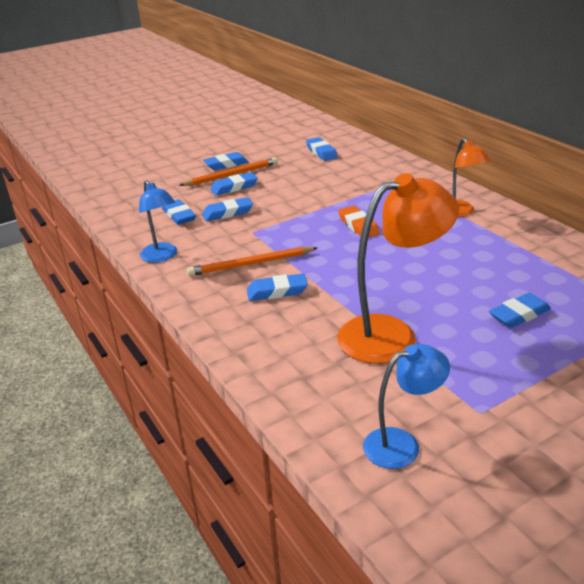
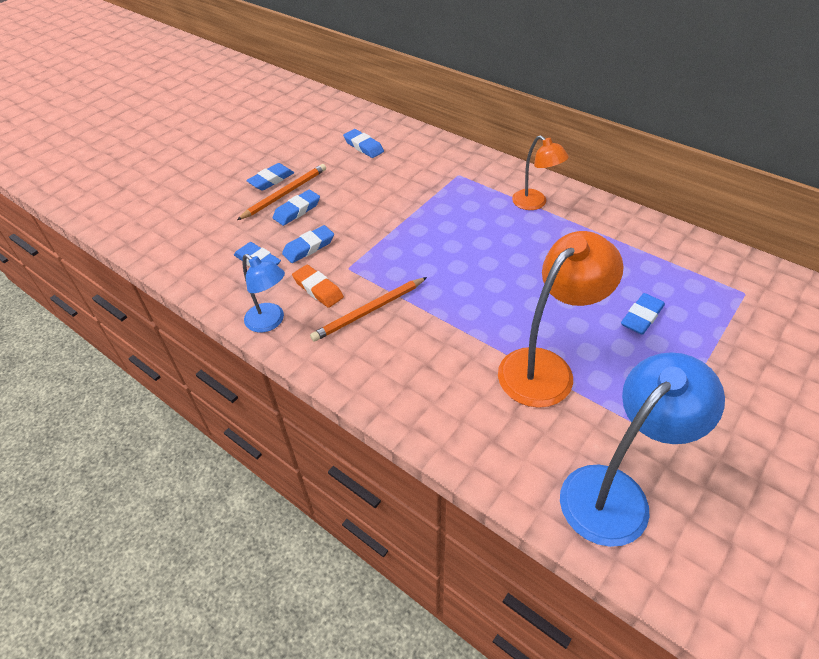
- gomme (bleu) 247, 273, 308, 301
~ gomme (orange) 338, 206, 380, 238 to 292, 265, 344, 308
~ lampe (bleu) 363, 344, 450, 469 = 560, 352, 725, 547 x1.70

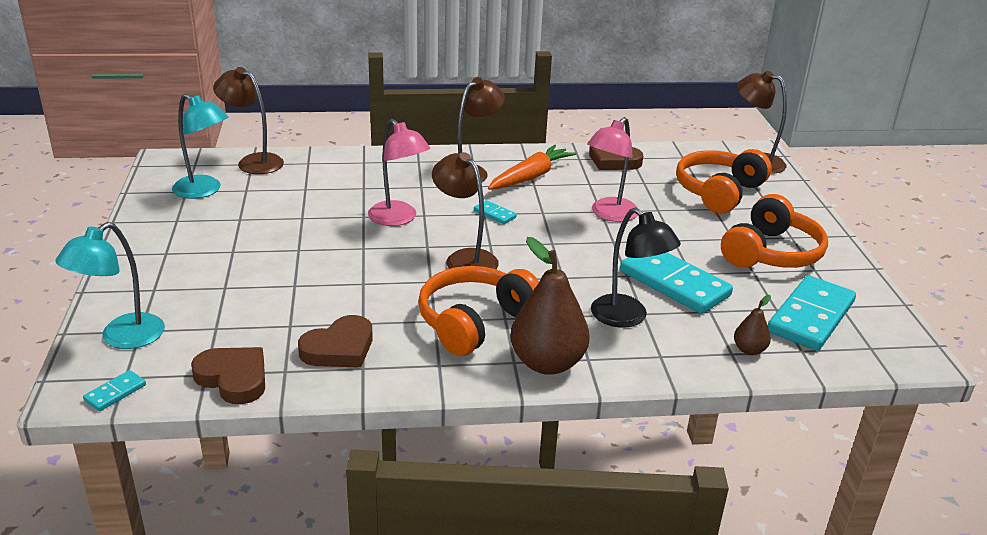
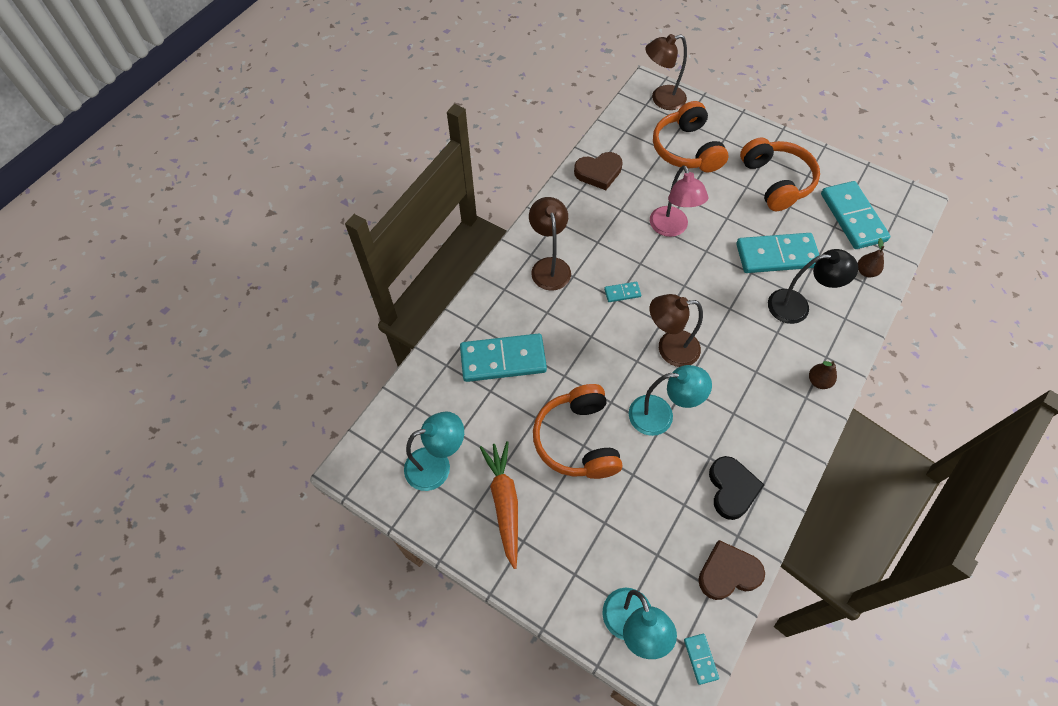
- lampe (marron) 213, 67, 284, 174
- lampe (rose) 368, 119, 430, 226
+ domino (turquoise) 460, 333, 547, 382
+ lampe (turquoise) 629, 365, 712, 436
~ casque audio (orange) 418, 266, 539, 356 to 533, 384, 622, 479
~ carotte (orange) 488, 145, 576, 190 to 480, 441, 518, 569
~ cœur (marron) 298, 315, 373, 368 to cœur (noir) 709, 456, 764, 520
~ poire (marron) 510, 237, 590, 375 = 809, 361, 837, 389 x0.47

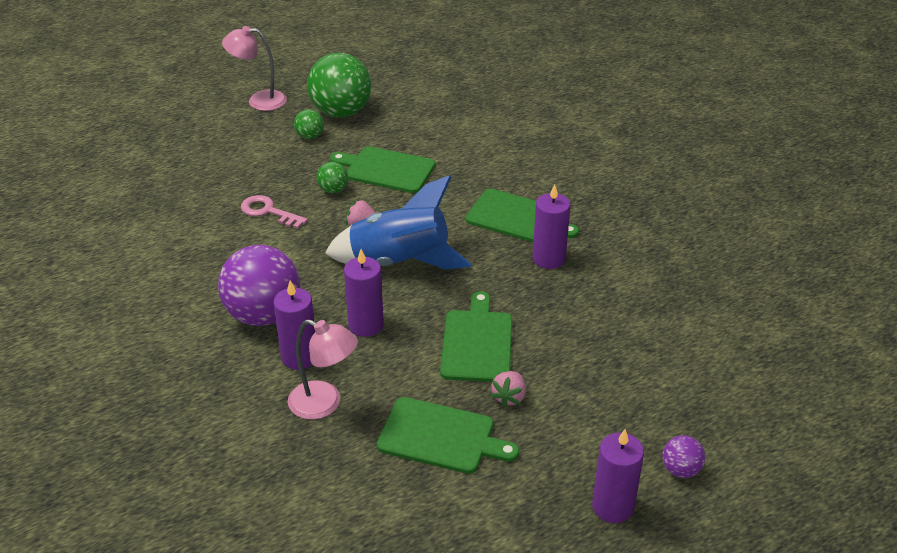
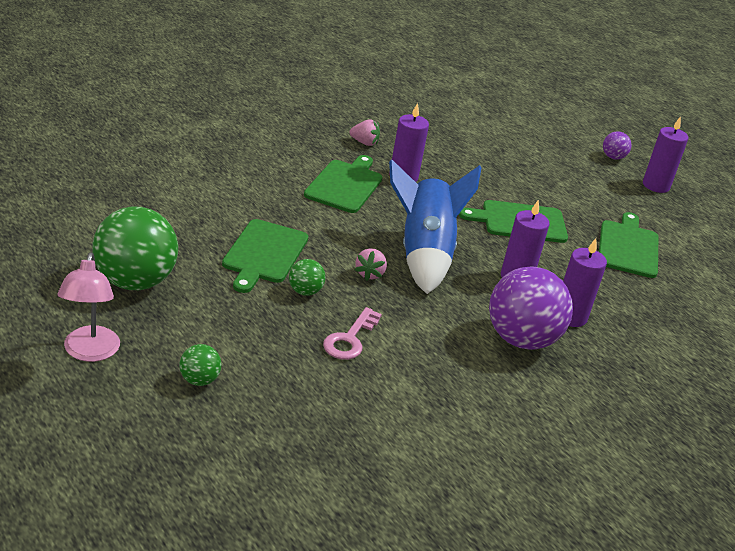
- lampe (rose) 288, 319, 358, 420
~ balle (vert) 294, 109, 324, 139 to 179, 344, 221, 386
~ fraise (rose) 490, 371, 526, 408 to 349, 119, 380, 146

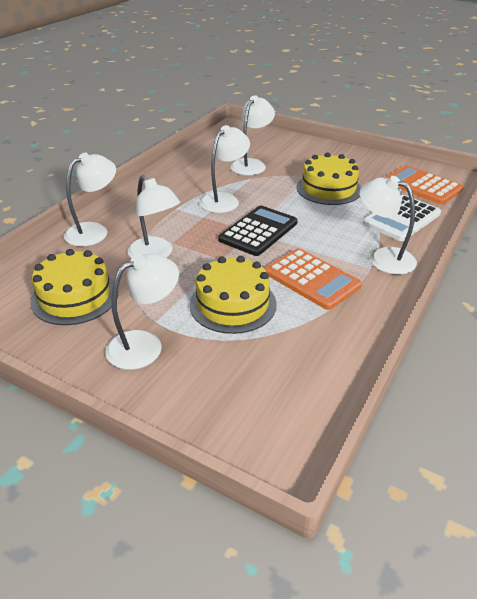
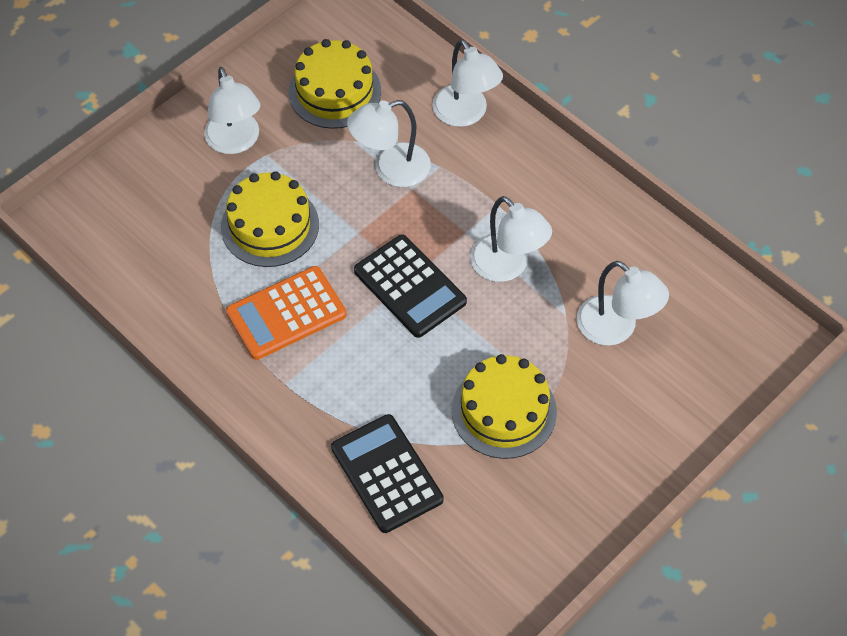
- lampe (blanc) 360, 176, 417, 274
- calculatrice (orange) 385, 165, 463, 204
~ calculatrice (blanc) 363, 195, 441, 241 to calculatrice (noir) 331, 414, 444, 533

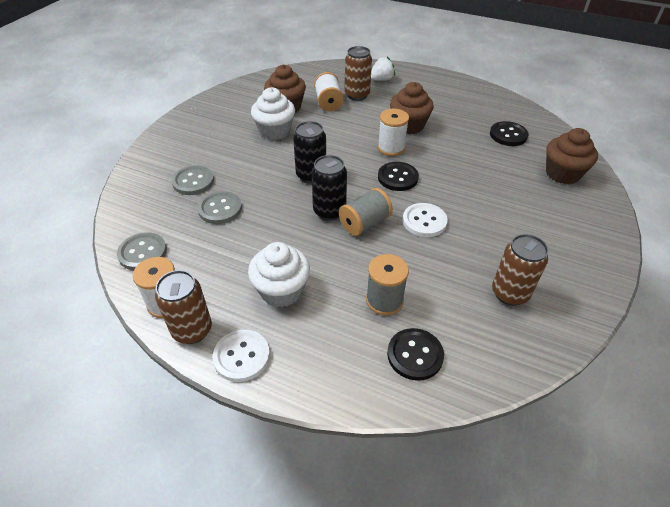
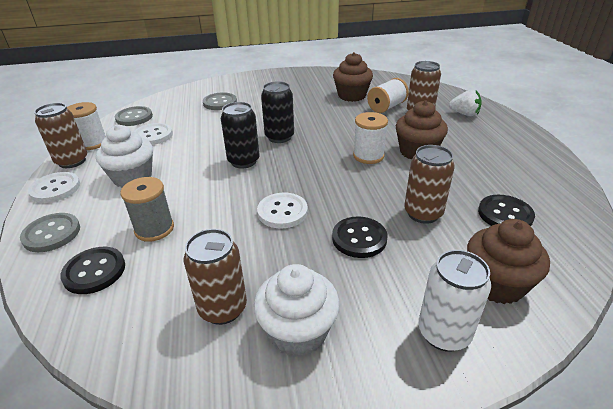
- bobine (gris) 339, 188, 393, 236
+ bouton (blanc) 134, 123, 173, 145
+ canette (marron) 404, 145, 455, 224
+ canette (blanc) 418, 250, 491, 352
~ bouton (gris) 198, 191, 242, 224 to 20, 213, 80, 252
~ muffin (blanc) 251, 88, 295, 140 to 254, 264, 340, 357
~ bouton (noir) 378, 162, 419, 191 to 332, 217, 388, 258

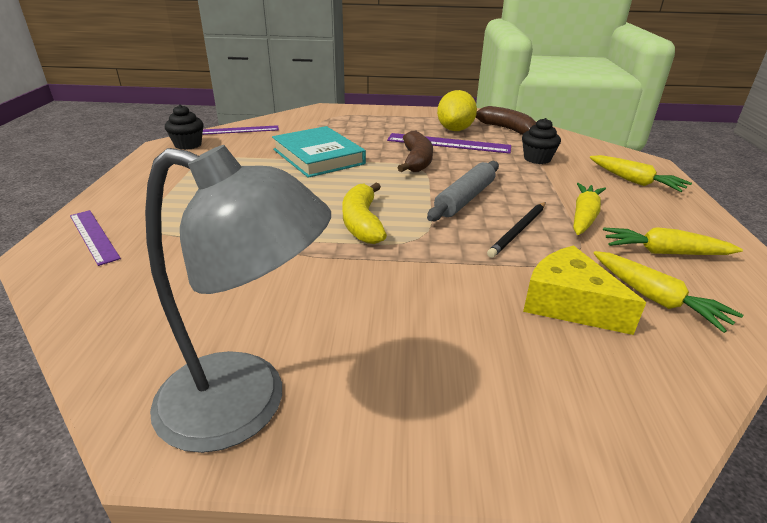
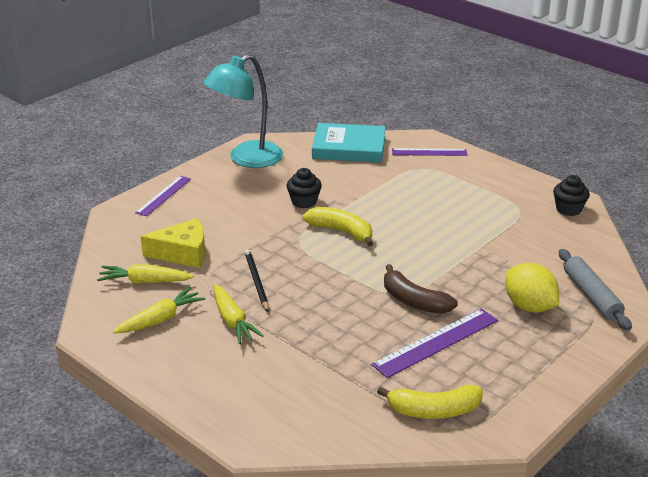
- carotte (jaune) 590, 155, 692, 192
~ règle (violet) 202, 125, 279, 135 to 135, 176, 191, 217
~ livre (turquoise) 272, 126, 366, 178 to 312, 123, 386, 163
~ rouleau à pâtisserie (gris) 427, 161, 499, 221 to 559, 249, 632, 330
~ citron (jaune) 437, 90, 477, 131 to 505, 263, 559, 313
~ muffin (noir) 522, 118, 561, 164 to 287, 168, 322, 208
~ lampe (gris) 145, 145, 331, 453 to lampe (turquoise) 203, 54, 283, 168
~ banane (marron) 476, 106, 537, 135 to banane (jaune) 377, 385, 483, 419

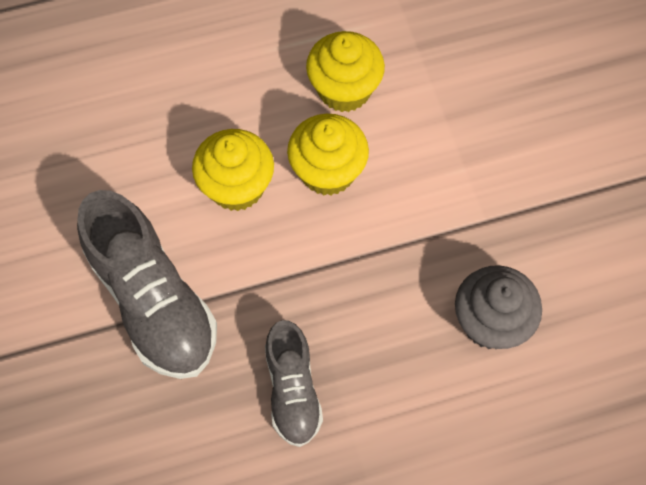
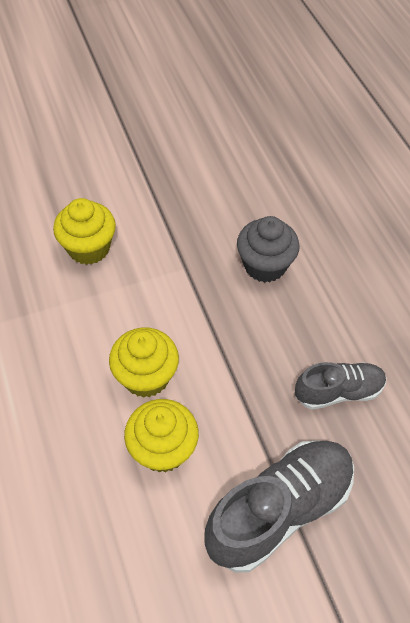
~ muffin (jaune) 306, 31, 385, 112 to 53, 198, 116, 265

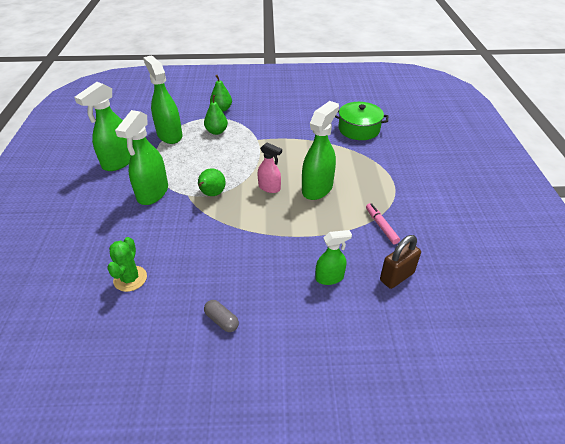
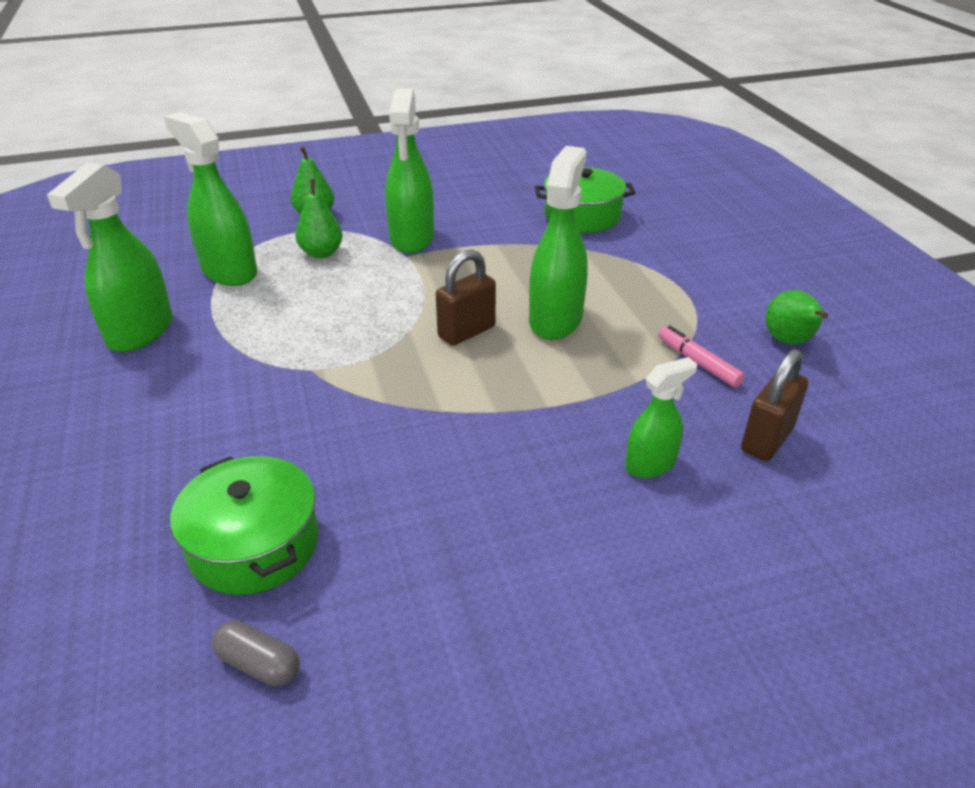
~ vaporisateur (vert) 115, 110, 168, 205 to 385, 89, 434, 254
~ poire (vert) 198, 168, 226, 196 to 765, 290, 828, 344
~ gélule (gris) 204, 300, 239, 332 to 212, 621, 300, 687
~ cactus (vert) 108, 237, 147, 292 to marmite (vert) 170, 456, 319, 595
~ vaporisateur (rose) 258, 142, 282, 193 to cadenas (marron) 436, 249, 496, 346

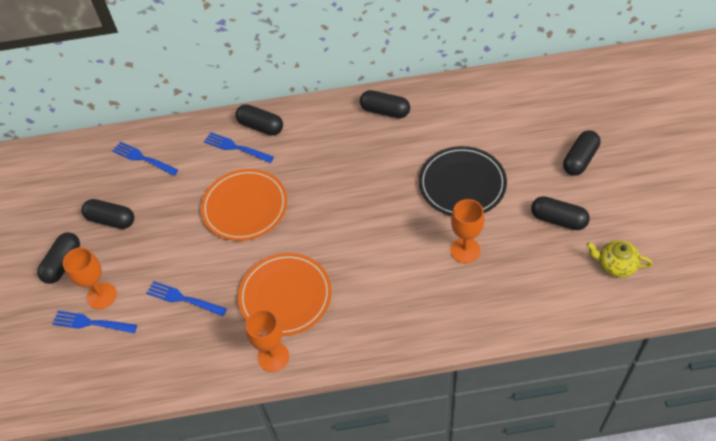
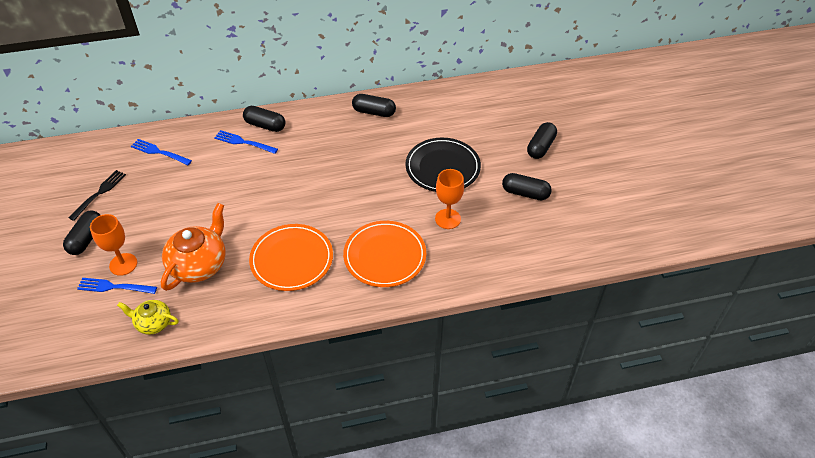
- gélule (noir) 81, 199, 134, 229
- verre à pied (orange) 245, 309, 289, 372
+ fourchette (noir) 69, 170, 126, 221
~ assiette (orange) 201, 169, 288, 241 to 343, 221, 426, 287
~ théière (jaune) 586, 240, 652, 277 to 117, 300, 179, 335
~ fourchette (bleu) 146, 281, 227, 316 to théière (orange) 161, 203, 226, 291

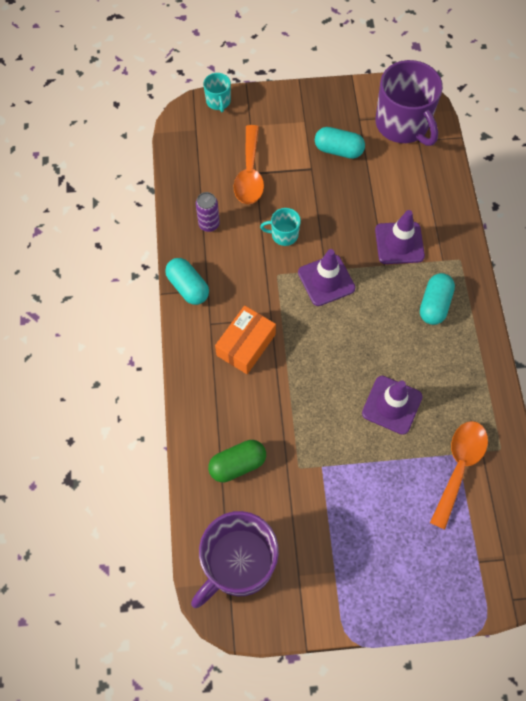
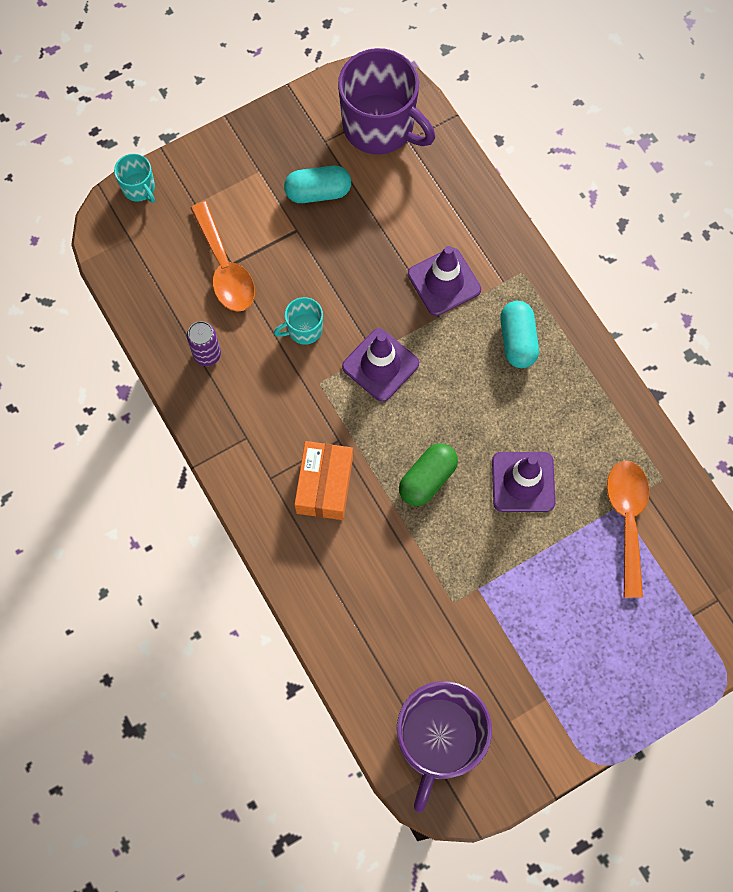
- gélule (turquoise) 165, 258, 209, 305
~ gélule (vert) 208, 440, 266, 482 to 399, 443, 458, 506

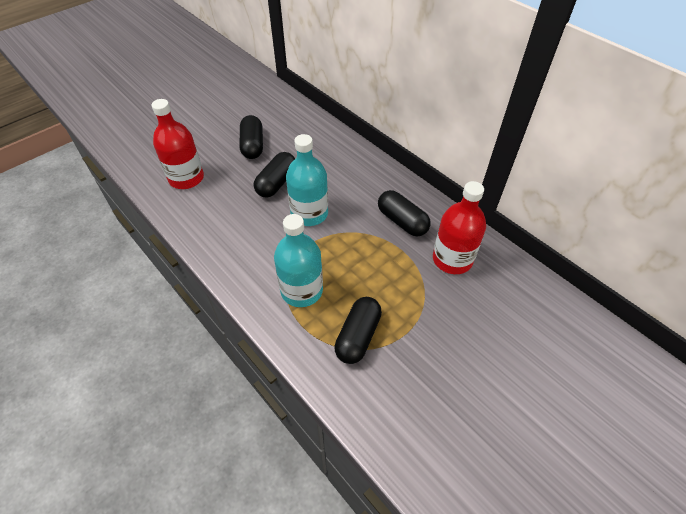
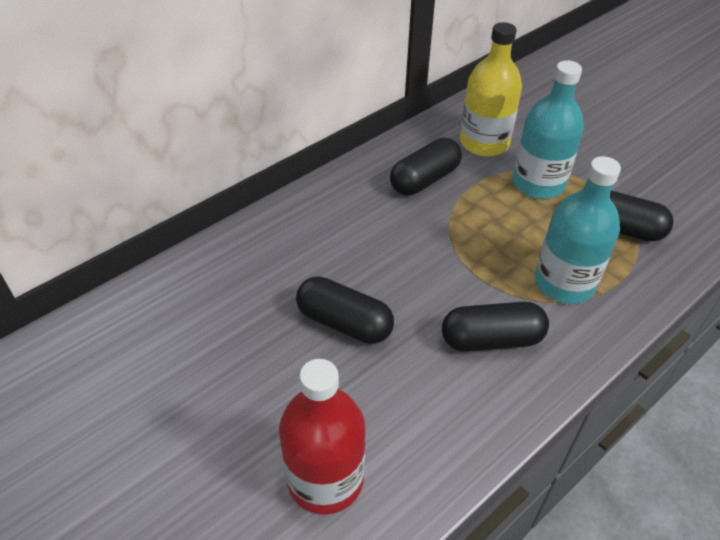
~ gélule (noir) 240, 115, 263, 159 to 442, 302, 549, 352
~ bouteille (turquoise) 286, 134, 328, 226 to 512, 60, 584, 199
~ bouteille (rouge) 433, 181, 486, 274 to bouteille (jaune) 460, 22, 522, 157

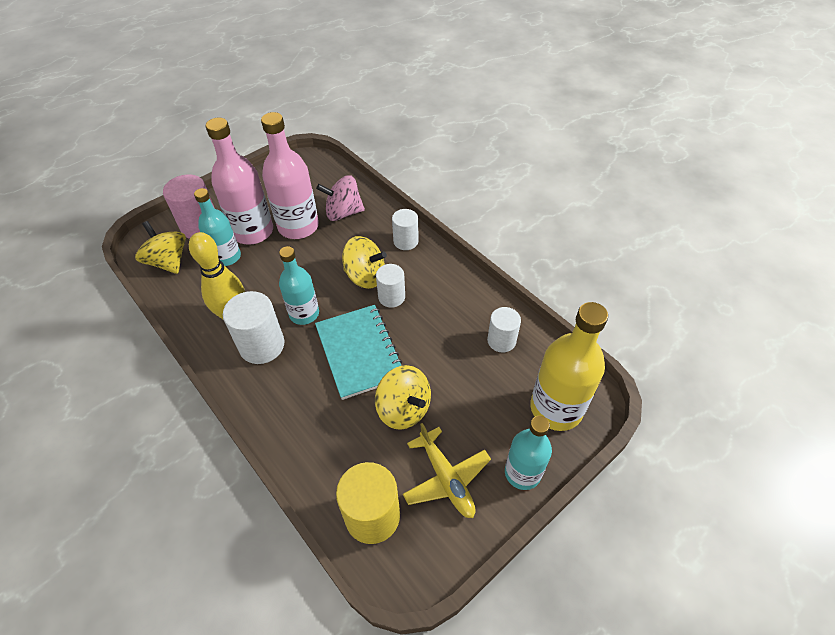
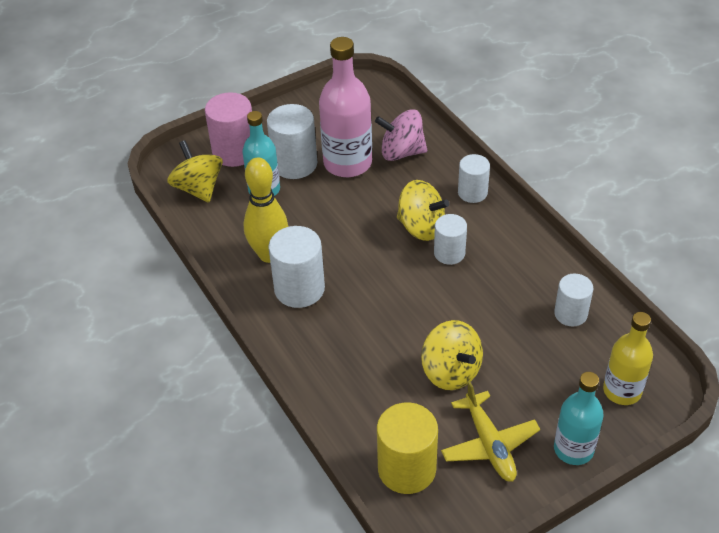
- bouteille (turquoise) 279, 246, 319, 325
- carnet (turquoise) 315, 305, 402, 400
~ bouteille (rose) 206, 118, 273, 245 to cylindre (blanc) 267, 104, 317, 179
~ bouteille (jaune) 530, 302, 608, 431 = 603, 312, 653, 405 x0.65

